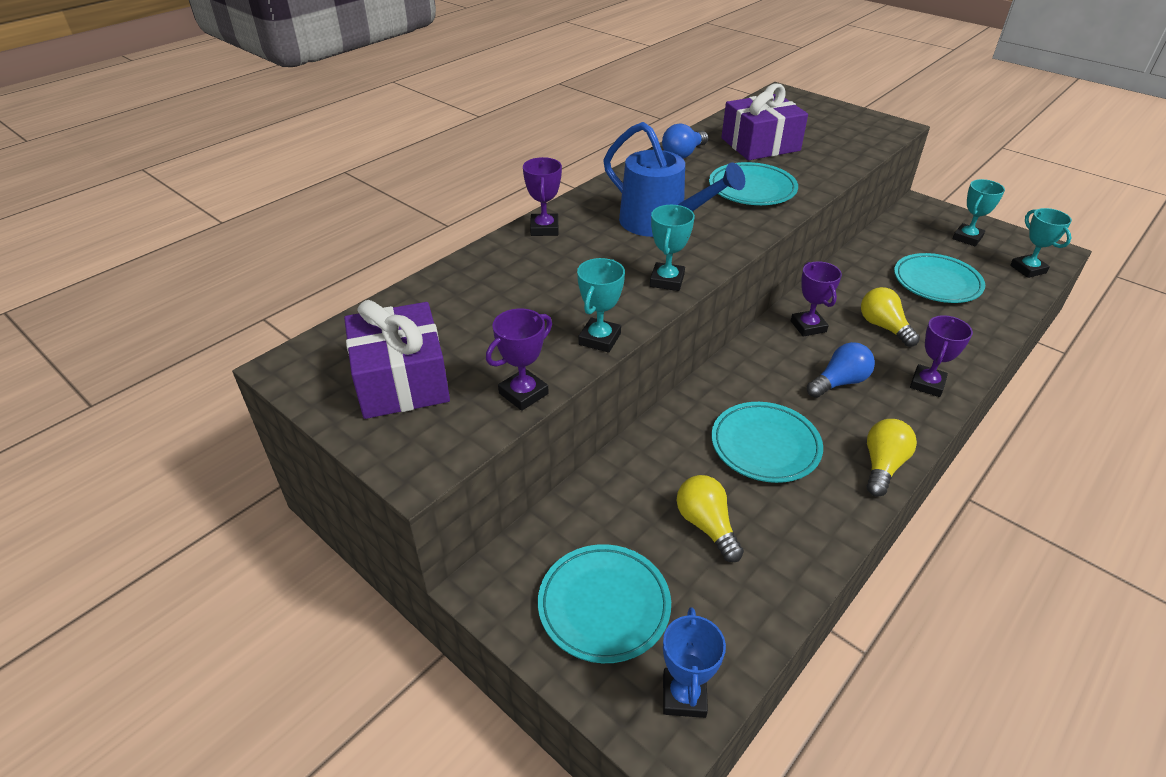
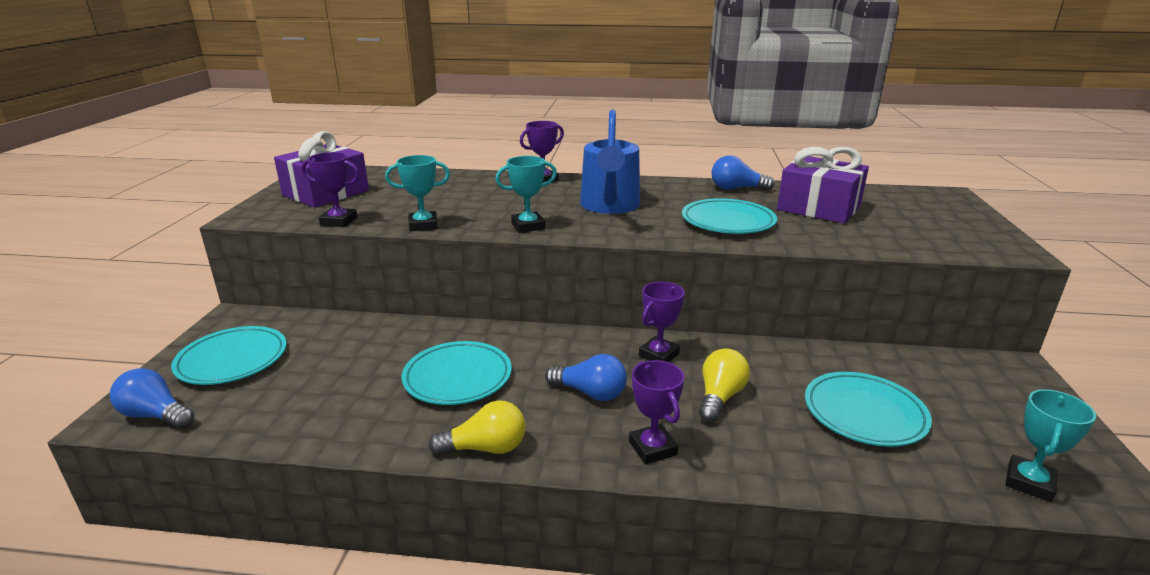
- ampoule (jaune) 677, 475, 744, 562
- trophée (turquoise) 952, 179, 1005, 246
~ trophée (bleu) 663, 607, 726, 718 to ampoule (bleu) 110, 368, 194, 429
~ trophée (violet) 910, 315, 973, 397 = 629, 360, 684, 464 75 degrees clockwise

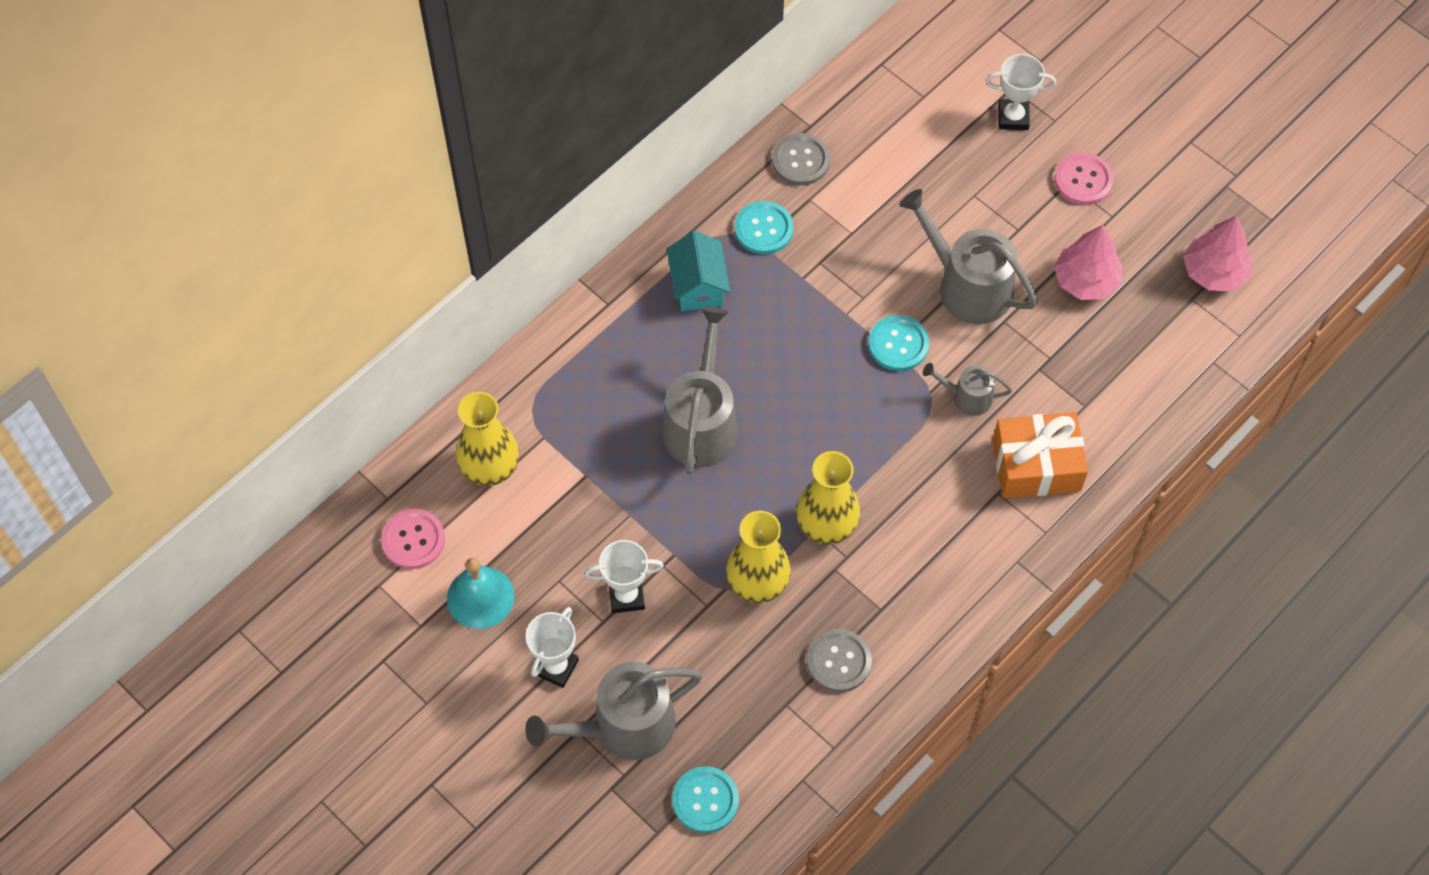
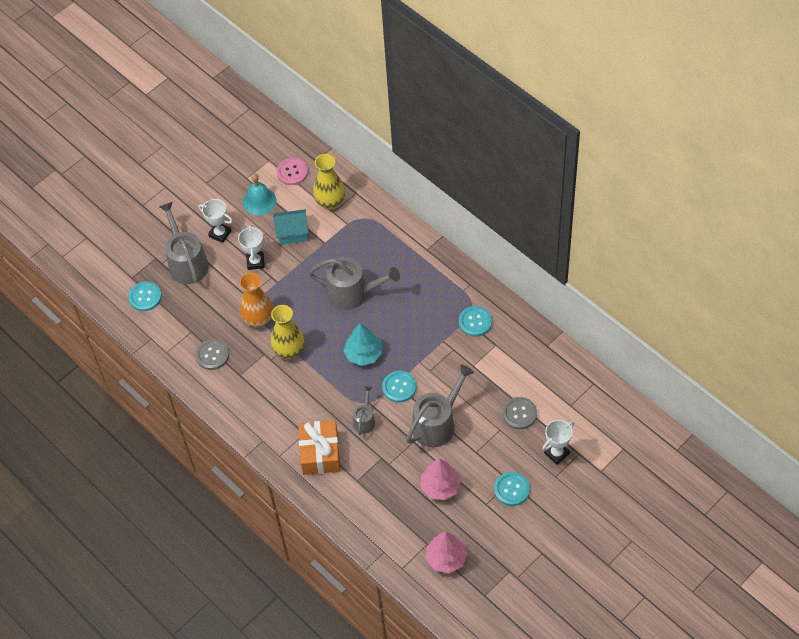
+ arbre (turquoise) 343, 323, 382, 366
~ maison (turquoise) 667, 231, 730, 311 to 273, 209, 309, 245
~ bouton (gris) 772, 133, 830, 185 to 502, 397, 537, 429
~ vase (jaune) 726, 511, 791, 603 to vase (orange) 239, 273, 273, 327
~ bouton (rose) 1055, 152, 1114, 205 to bouton (turquoise) 494, 472, 530, 506
~ trophée (blanc) 985, 54, 1056, 130 = 542, 420, 574, 465 45 degrees clockwise

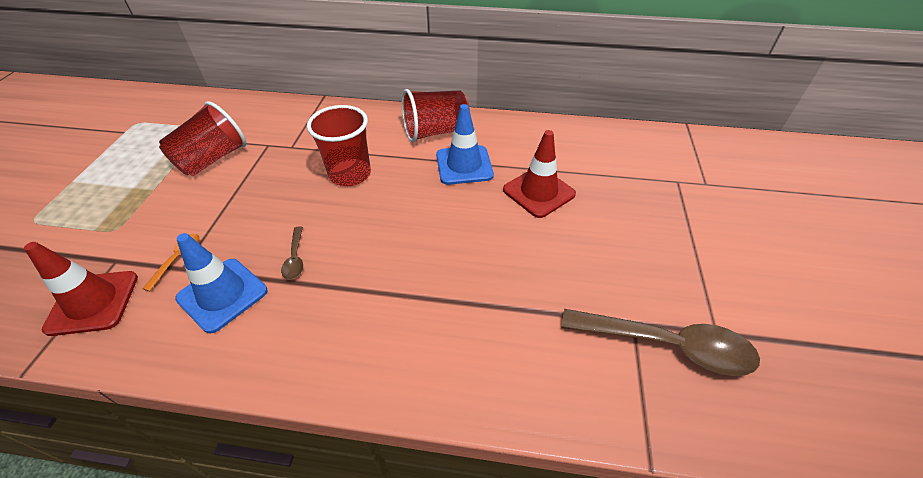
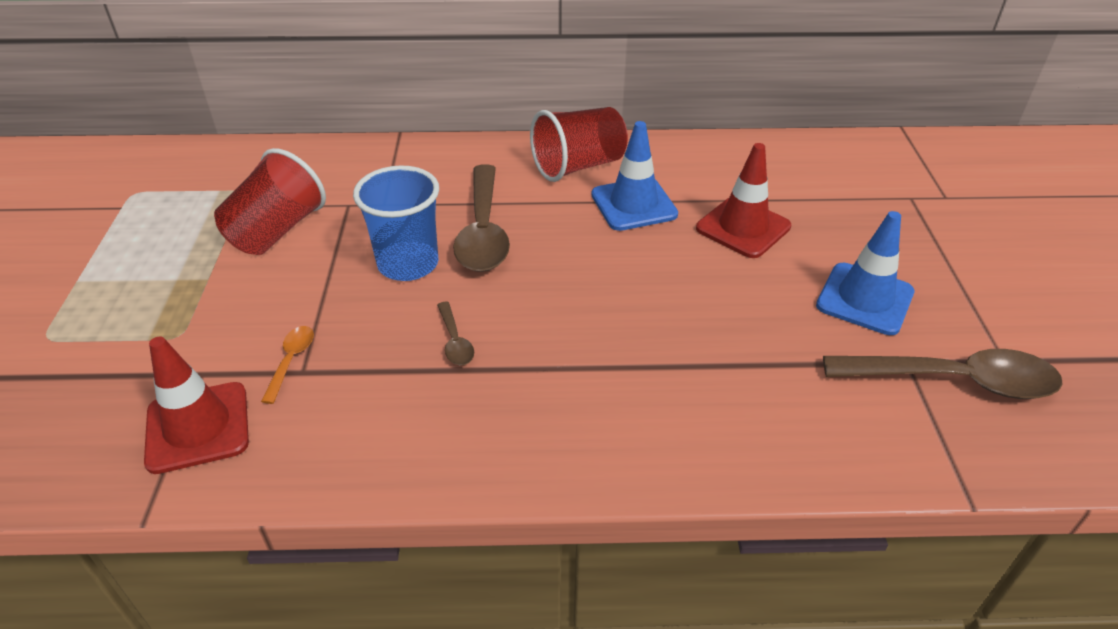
+ gobelet (bleu) 353, 165, 439, 281
~ cône de chantier (bleu) 175, 233, 267, 334 to 816, 211, 914, 335
~ gobelet (rouge) 307, 105, 371, 186 to cuillère (marron) 453, 164, 510, 272

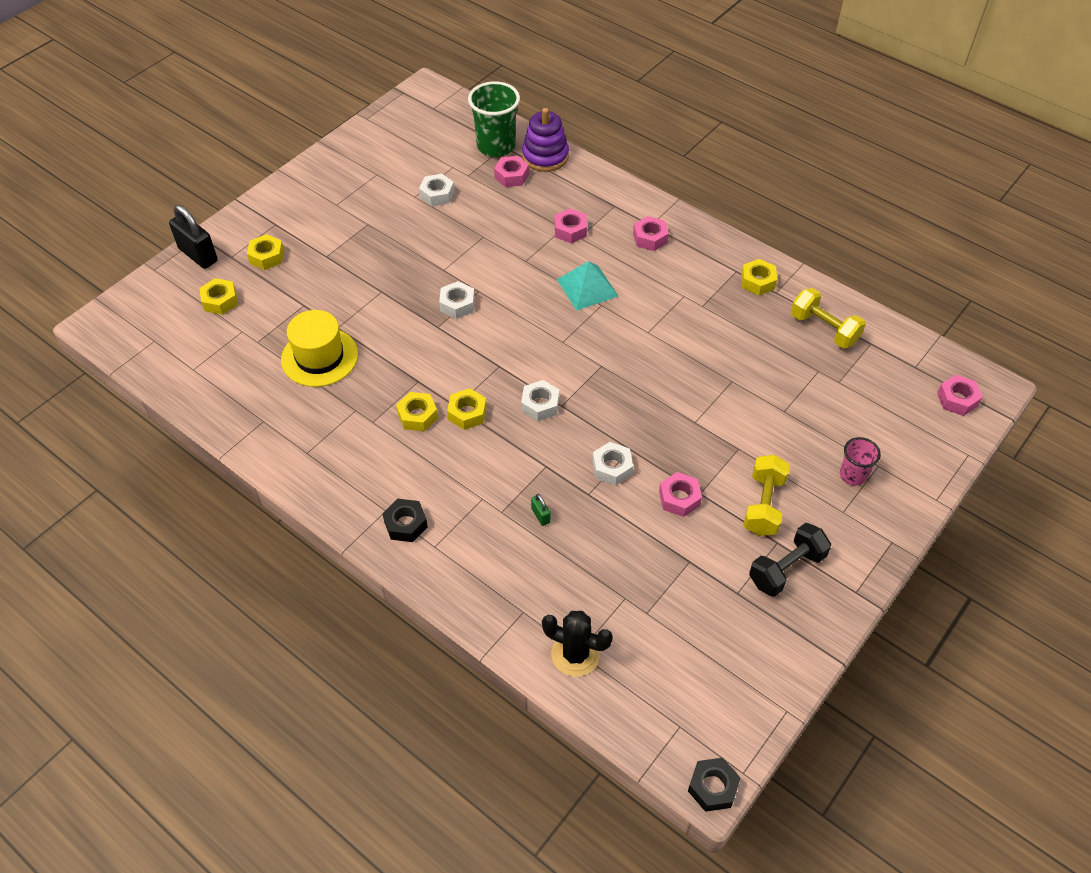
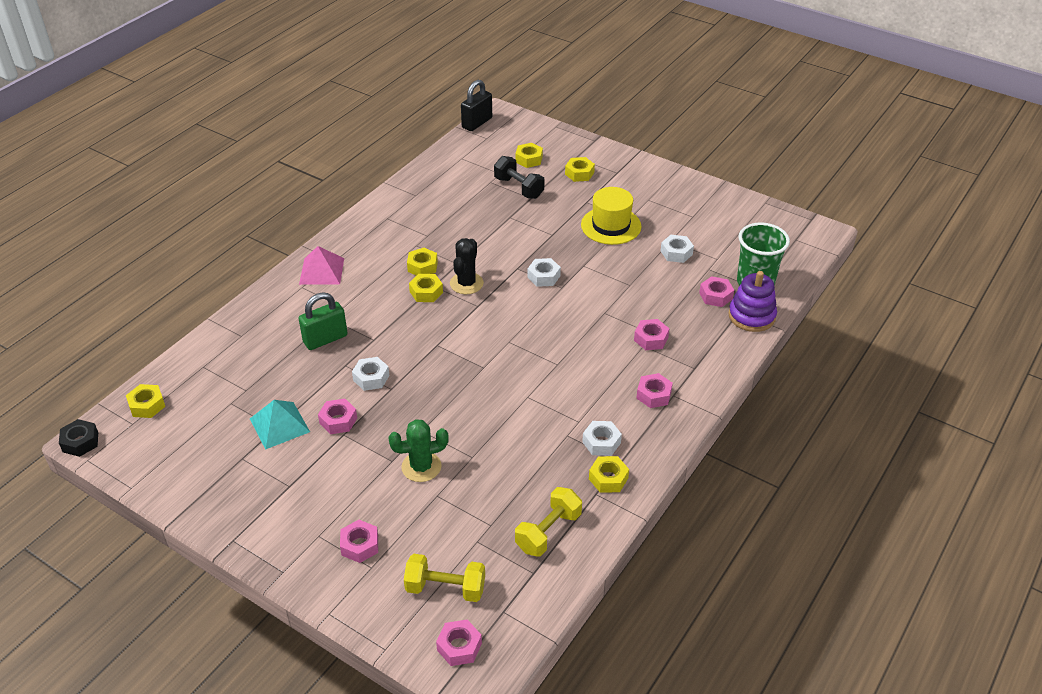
+ écrou (jaune) 126, 384, 165, 418
+ cactus (vert) 388, 419, 449, 482
~ cadenas (noir) 169, 205, 218, 269 to 461, 80, 492, 131
~ chapeau (jaune) 281, 310, 358, 387 to 581, 187, 641, 245
~ écrou (blanc) 521, 380, 559, 421 to 582, 421, 622, 456
~ cactus (noir) 542, 611, 613, 677 to 450, 238, 484, 294
~ pyramide (turquoise) 557, 261, 618, 311 to 250, 400, 310, 449
~ haltère (jaune) 744, 455, 790, 536 to 404, 554, 485, 602
~ haltère (noir) 749, 523, 831, 597 to 494, 156, 544, 199
~ écrou (noir) 382, 499, 428, 542 to pyramide (rose) 299, 246, 344, 285
~ gobelet (rose) 840, 437, 881, 486 to écrou (rose) 340, 520, 378, 563
~ cadenas (vert) 531, 494, 550, 526 = 298, 292, 347, 350 x2.20

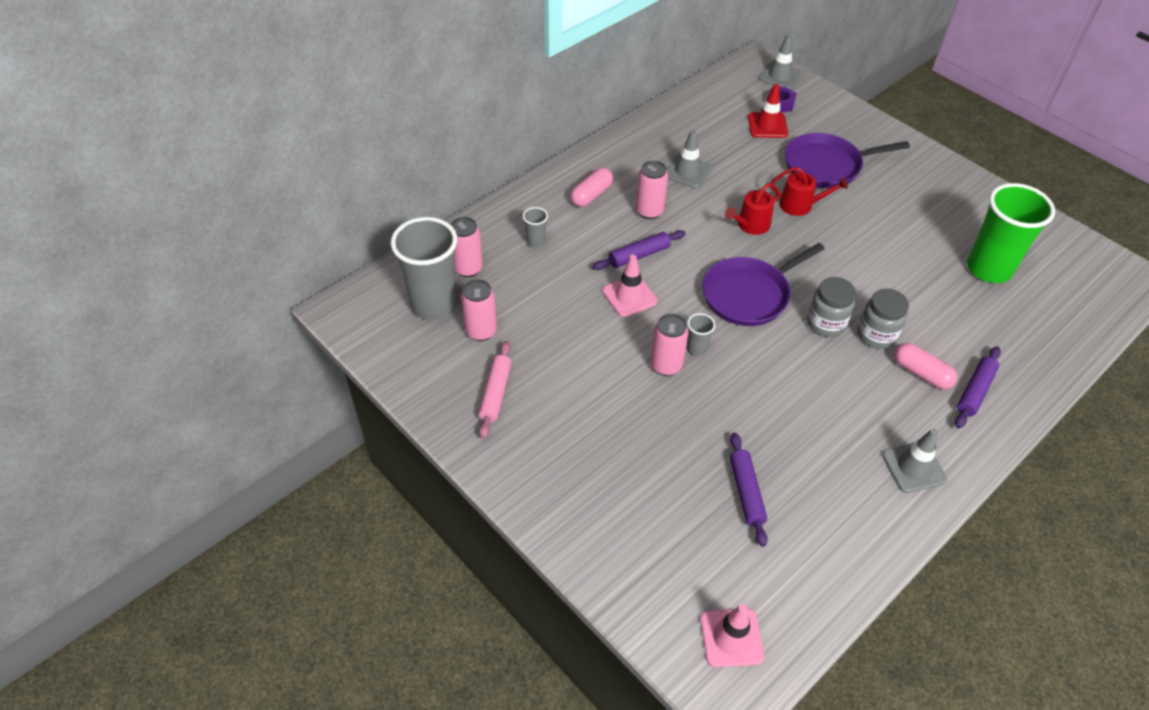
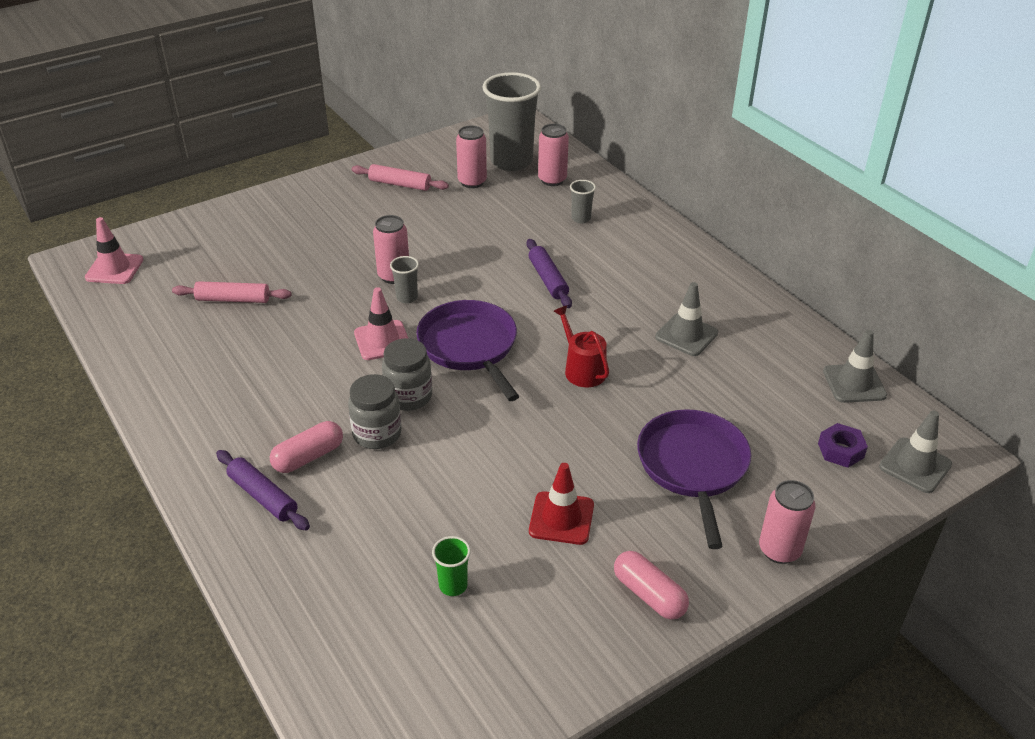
- arrosoir (rouge) 770, 167, 848, 216
~ gélule (rose) 570, 168, 613, 207 to 614, 551, 689, 619
~ cône de chantier (rose) 602, 255, 658, 317 to 354, 287, 408, 360
~ canette (rose) 636, 160, 668, 219 to 759, 480, 815, 564
~ cône de chantier (rouge) 748, 84, 788, 138 to 529, 463, 594, 545
~ cône de chantier (gris) 882, 428, 947, 493 to 823, 330, 887, 403
~ rouleau à pâtisserie (violet) 730, 432, 767, 547 to rouleau à pâtisserie (rose) 172, 281, 292, 303
~ gobelet (vert) 967, 183, 1055, 283 = 432, 536, 471, 596 x0.42

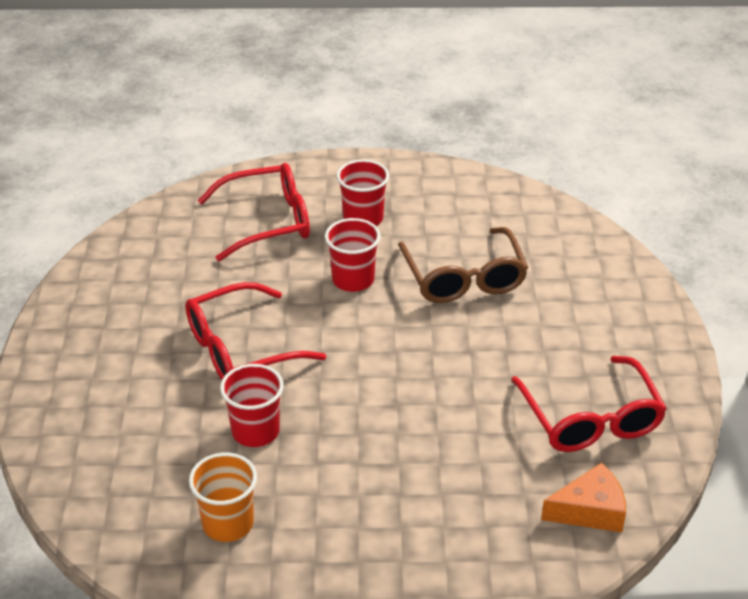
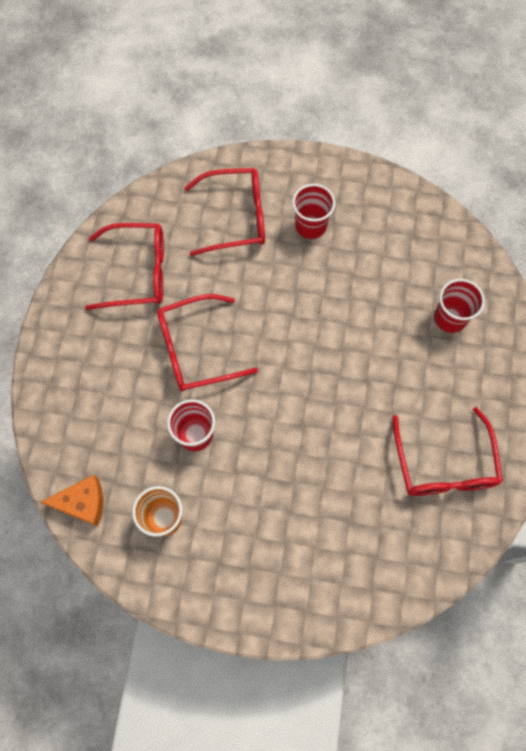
- lunettes (marron) 398, 227, 528, 303
+ lunettes (rouge) 85, 223, 164, 310
~ gobelet (rouge) 325, 218, 381, 292 to 434, 279, 485, 333
~ fromage (orange) 541, 463, 626, 532 to 41, 475, 103, 526

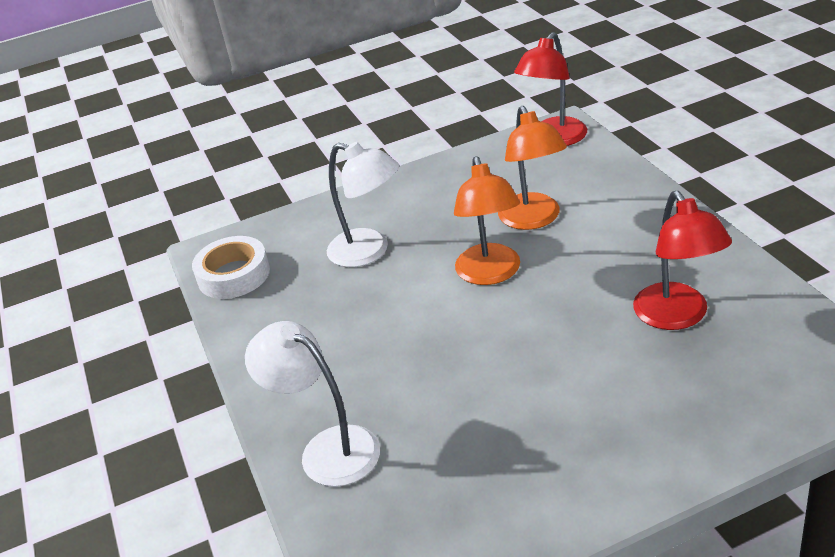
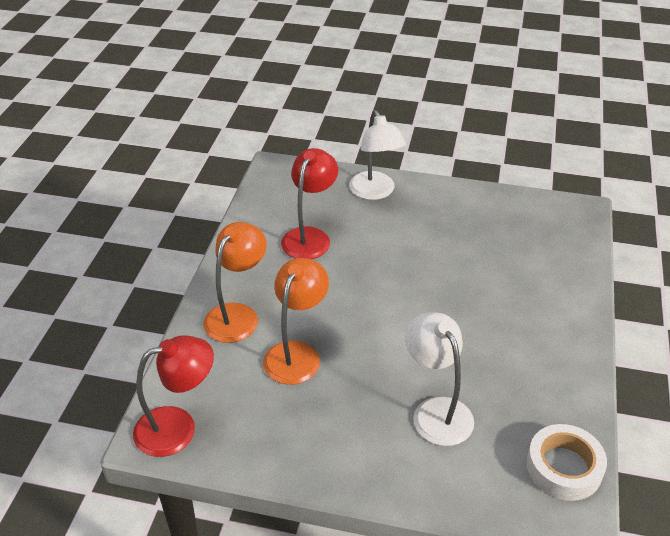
~ lampe (blanc) 245, 321, 380, 487 to 349, 110, 406, 200
~ lampe (orange) 454, 156, 520, 285 to 203, 222, 267, 343

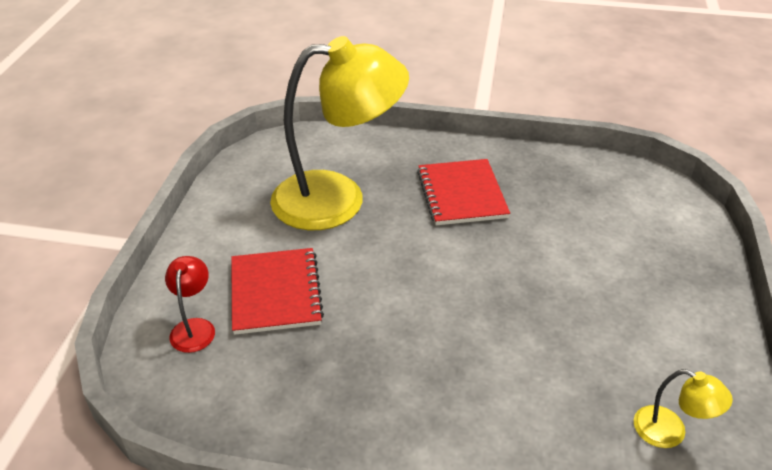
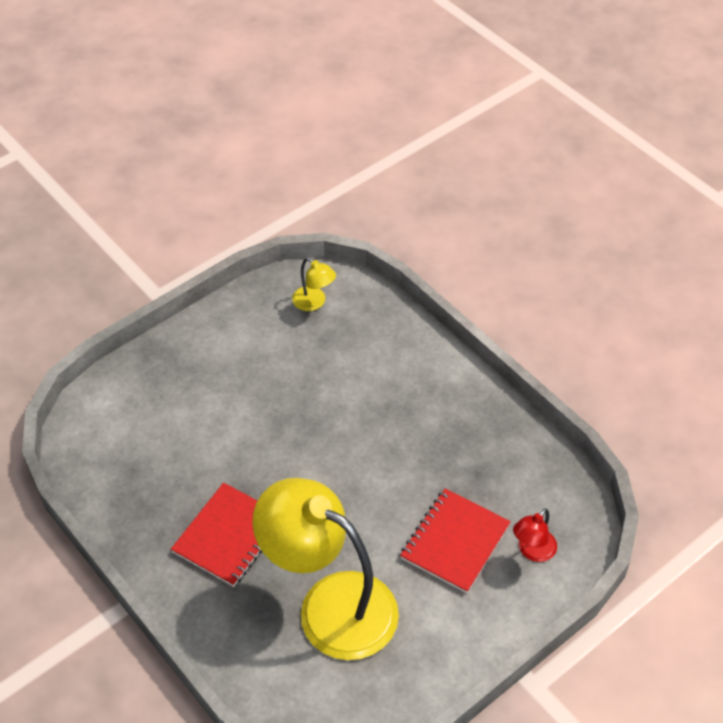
~ lampe (jaune) 634, 369, 733, 448 = 292, 258, 336, 311 150 degrees clockwise

